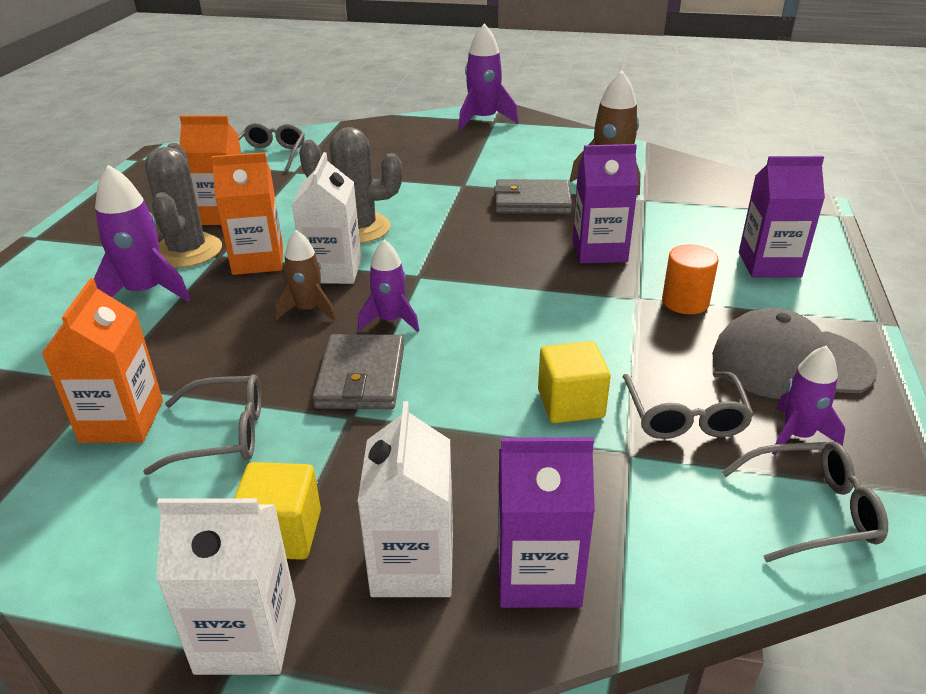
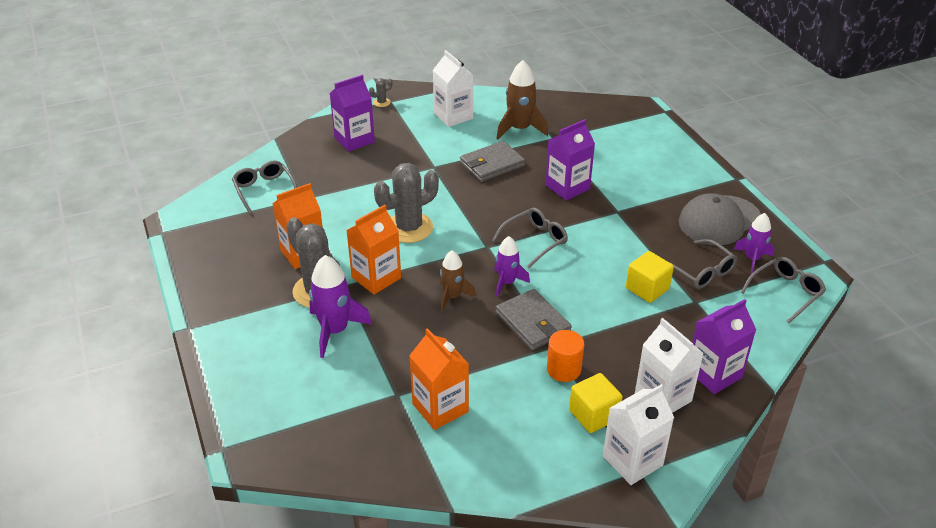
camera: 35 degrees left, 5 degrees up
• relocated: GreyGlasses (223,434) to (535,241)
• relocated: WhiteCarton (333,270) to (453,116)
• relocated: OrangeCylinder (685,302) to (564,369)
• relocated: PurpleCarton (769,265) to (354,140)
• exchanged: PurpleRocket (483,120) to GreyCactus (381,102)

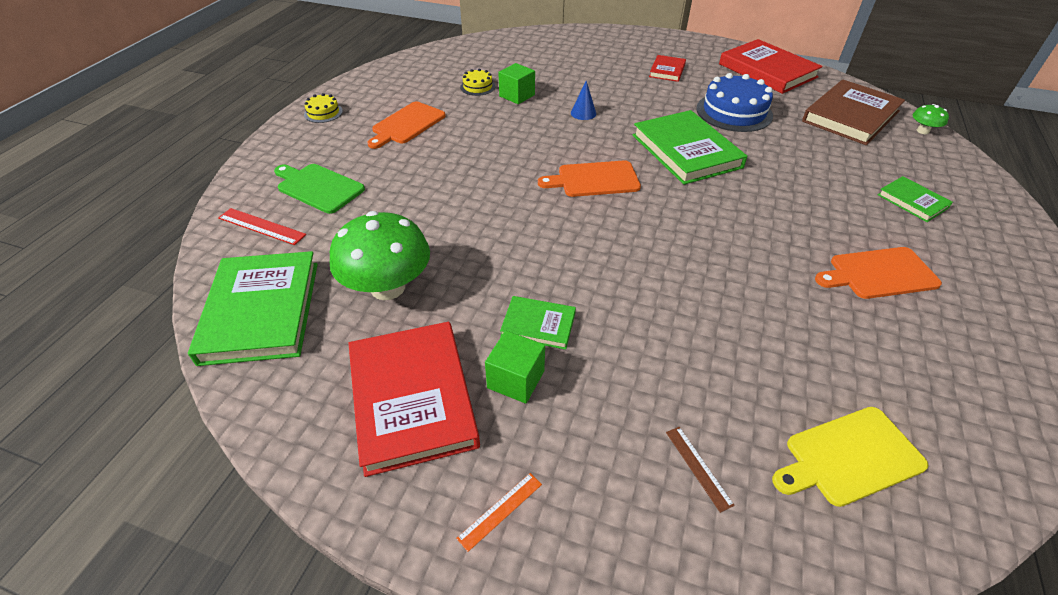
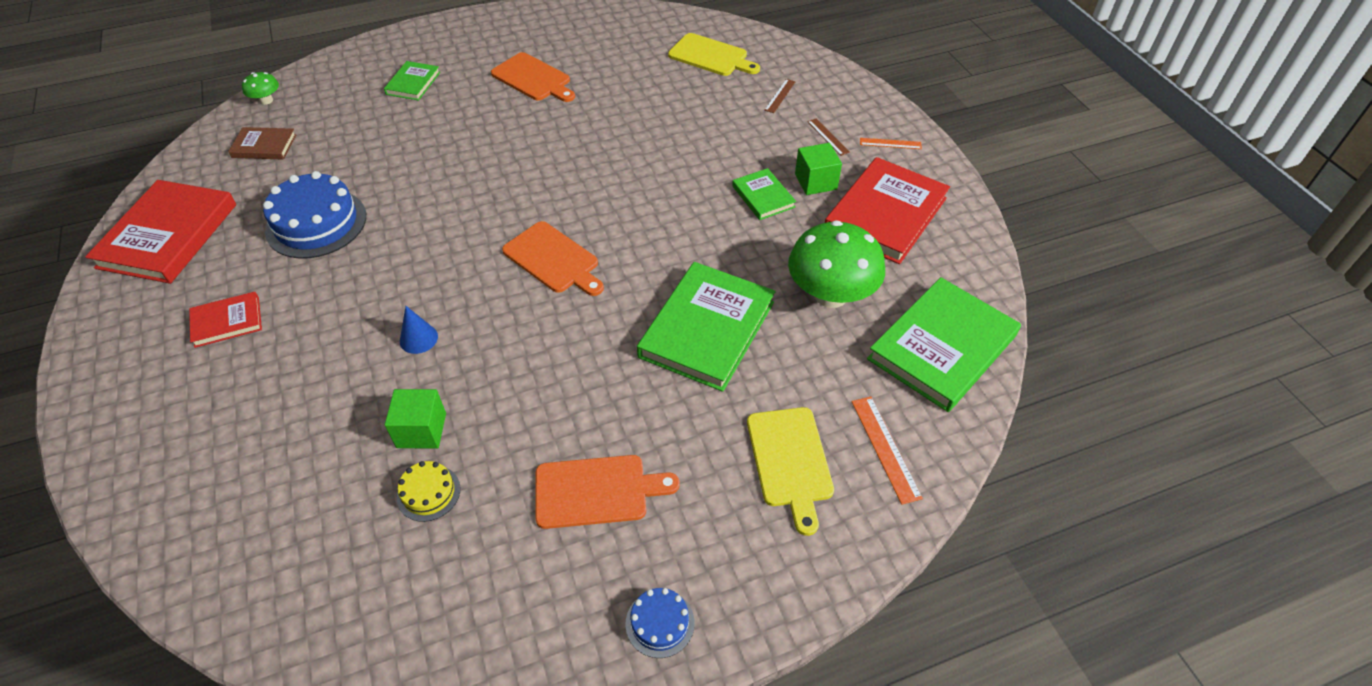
camera: 130 degrees left, 5 degrees up
• appeared: BrownRuler (828,136)
• relocated: GreenBook (686,151) to (707,329)
• colour: RedRuler (261,226) to OrangeRuler (885,448)
• colour: GreenCuttingBoard (318,187) to YellowCuttingBoard (790,461)
• colour: YellowCake (323,113) to BlueCake (660,623)
• size: BrownBook (850,116) = (264,146) x0.51

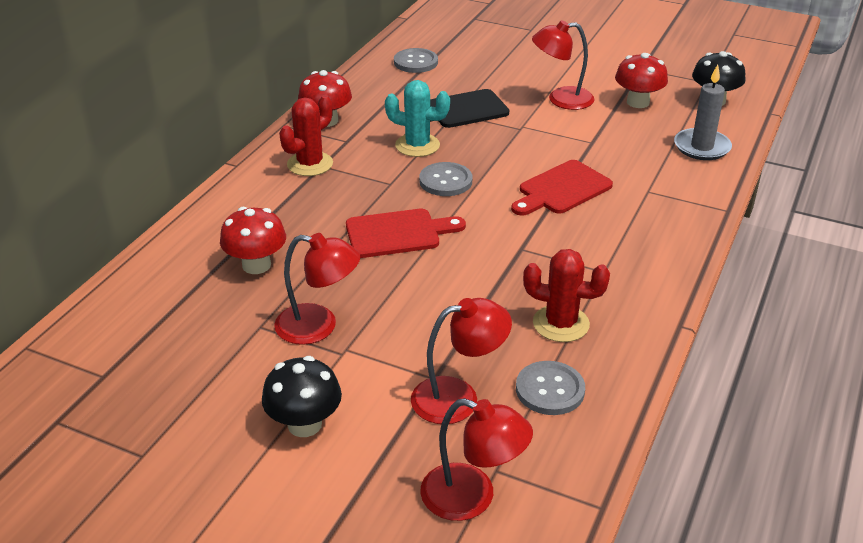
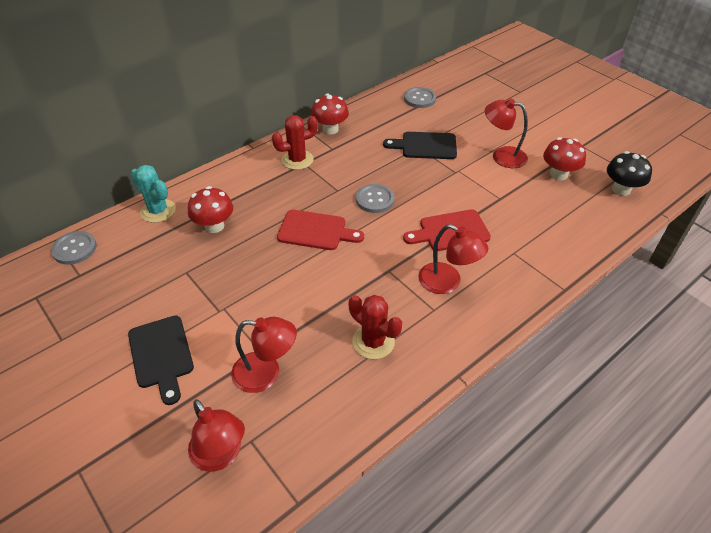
camera: 25 degrees right, 10 degrees up
• missing: GreyCandle (701,147)
• relocated: RedLamp (319,326) to (447,282)
• relocated: TurquoiseCactus (417,145) to (158,211)
• relocated: GreyButton (550,390) to (74,249)
• exchanged: BlackMushroom (304,424) to BlackCuttingBoard (161,355)

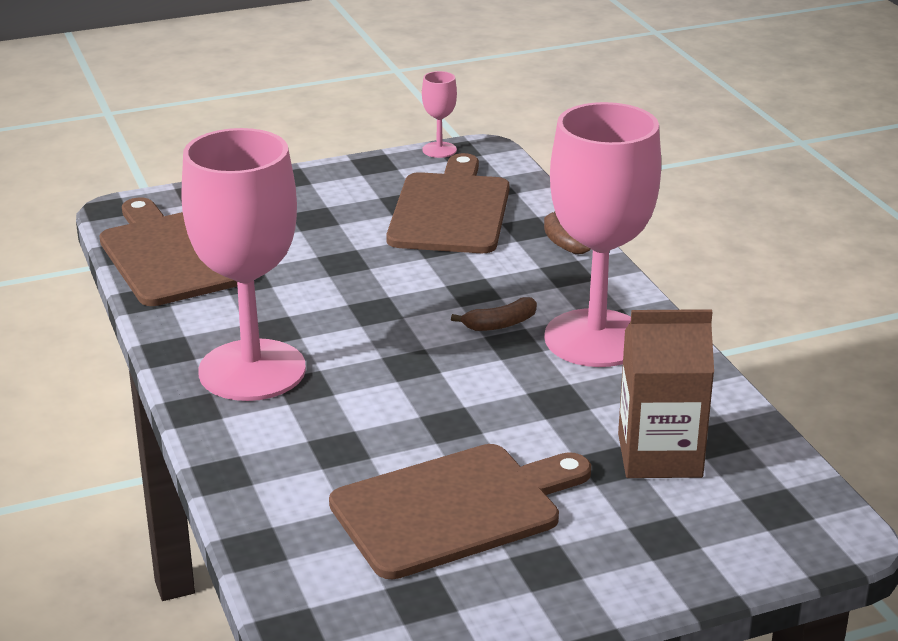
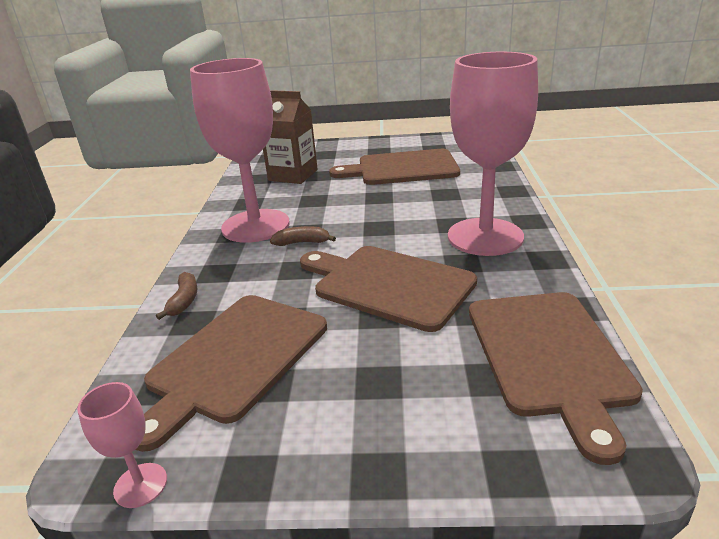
camera: 155 degrees left, 0 degrees up
• appeared: BrownCuttingBoard (388,285)

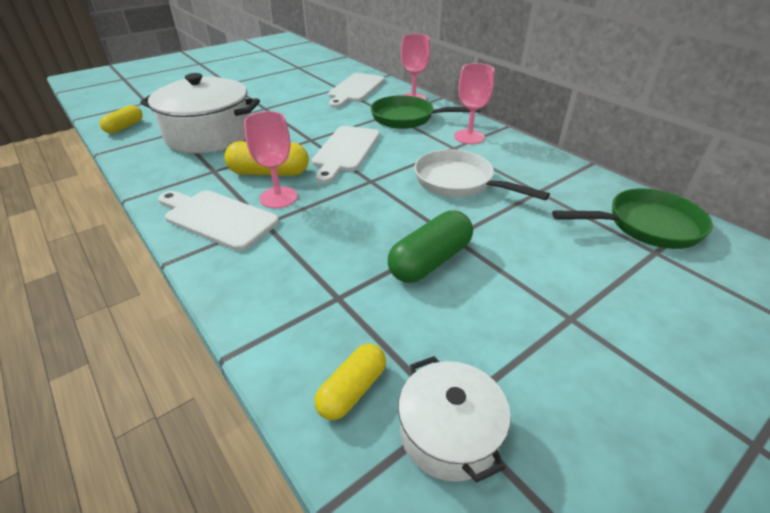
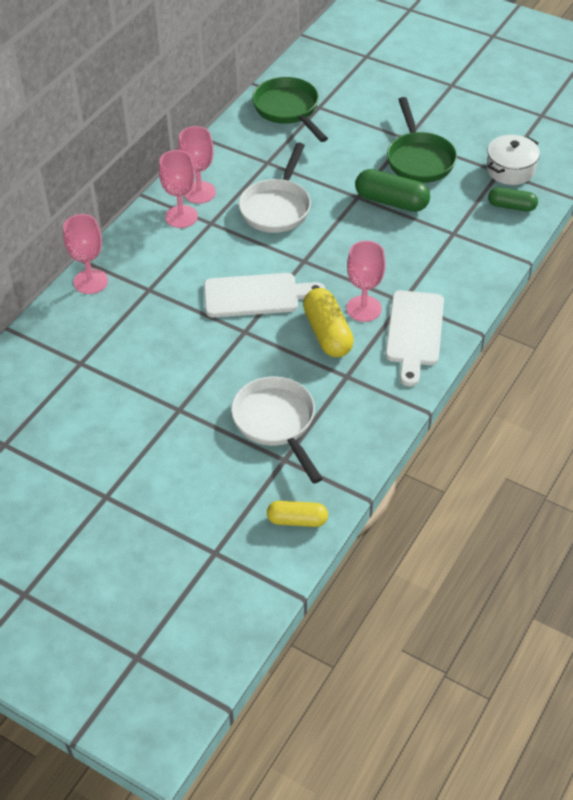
camera: 110 degrees left, 10 degrees up
• missing: WhiteCuttingBoard (355,89)
• appeared: PinkGoblet (199,192)
• relocated: GreenPan (407,118) to (419,159)
• exchanged: WhitePot (209,135) to WhitePan (276,423)
• colour: YellowCapsule (352,390) to GreenCapsule (511,206)

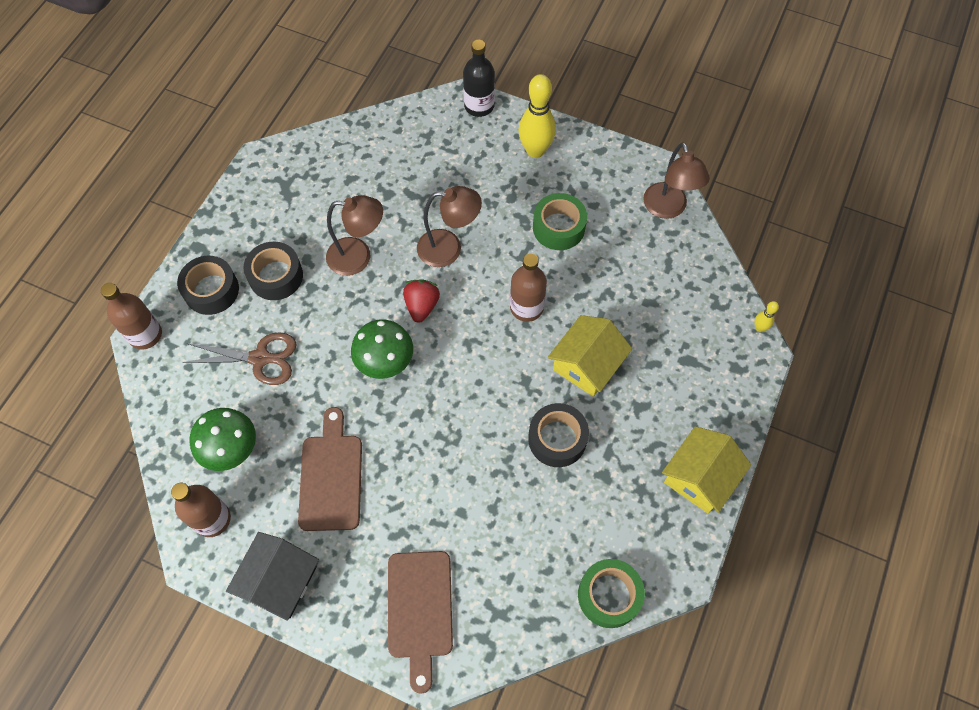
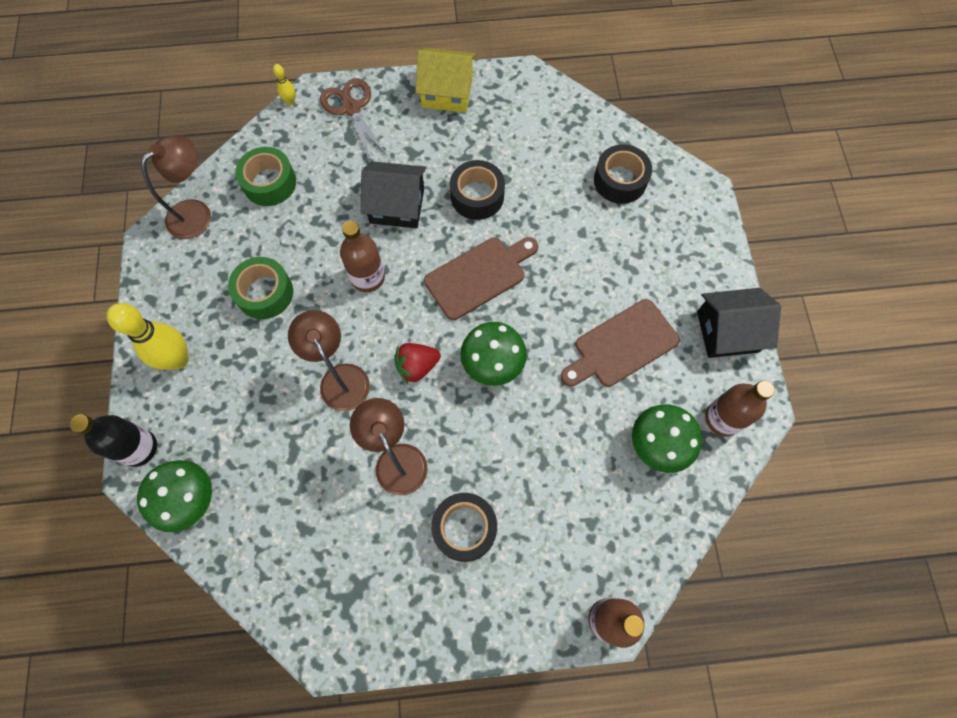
camera: 120 degrees left, 5 degrees up
• appeared: GreenMushroom (191,500)
• relocated: BlackTape (211,290) to (620,180)
• relocated: BrownScissors (260,358) to (351,108)
• relocated: BrownCuttingBoard (420,610) to (479,276)
• relocated: GreenTape (609,595) to (269,183)
• colour: YellowHouse (587,364) to BlackHouse (397,205)

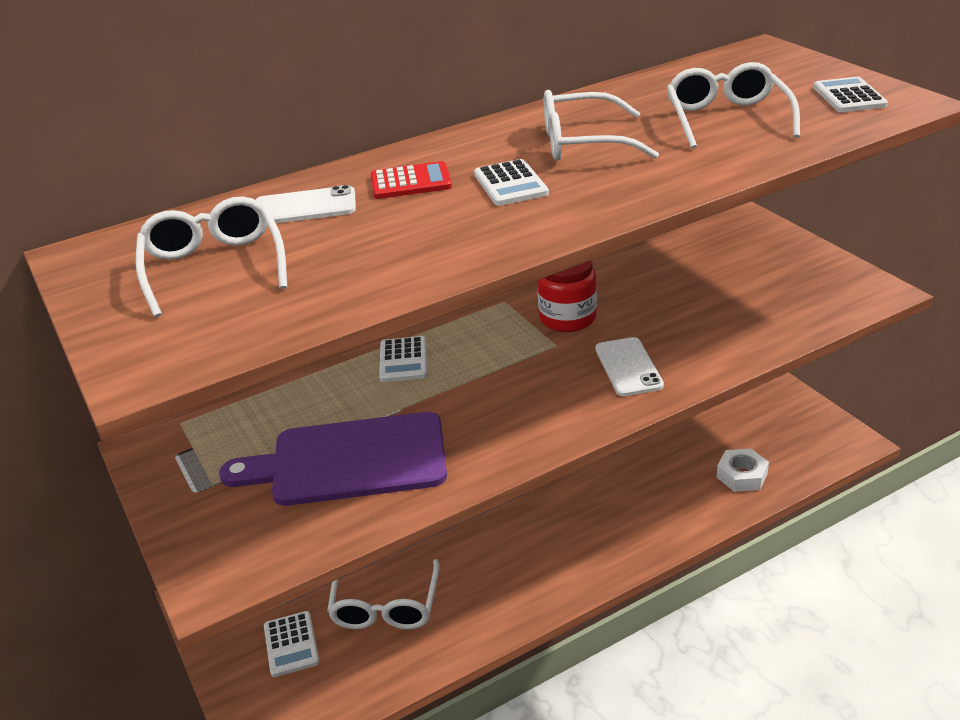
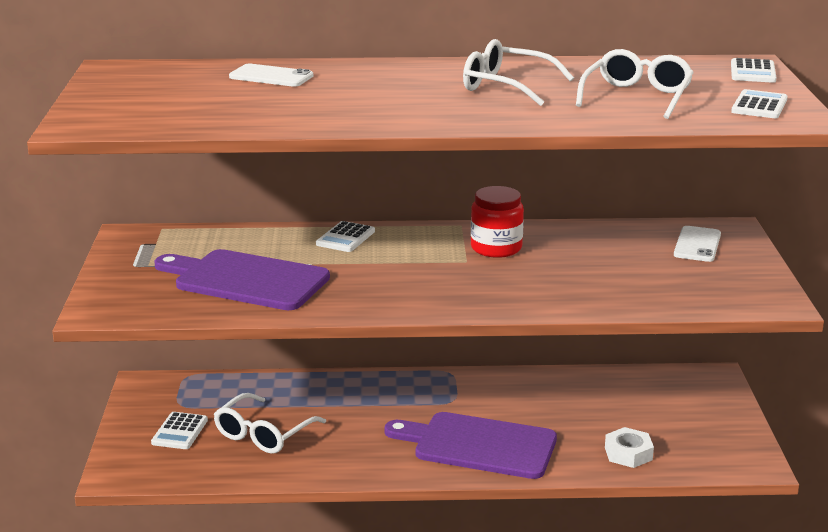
camera: 25 degrees right, 10 degrees down
• missing: WhiteGlasses (214,267)
• missing: RedCalculator (410,182)
• appeared: PurpleCuttingBoard (479,445)
• relocated: WhiteCalculator (510,184) to (753,72)
• relocated: WhitePhone (628,367) to (697,244)

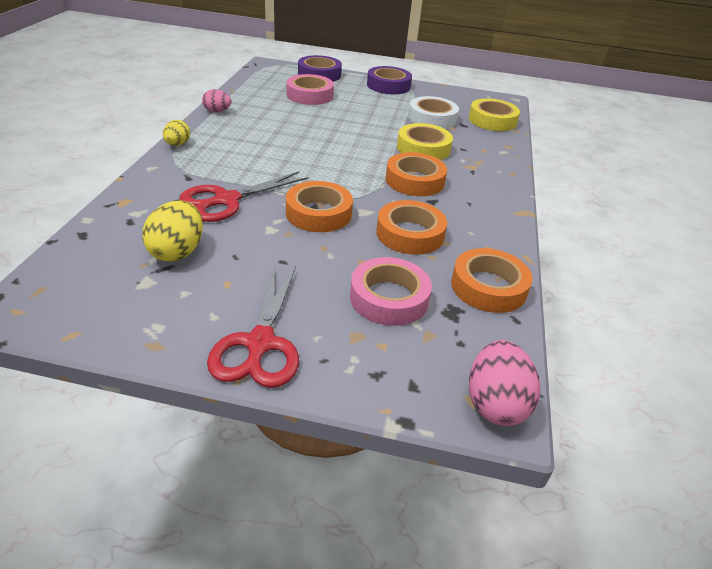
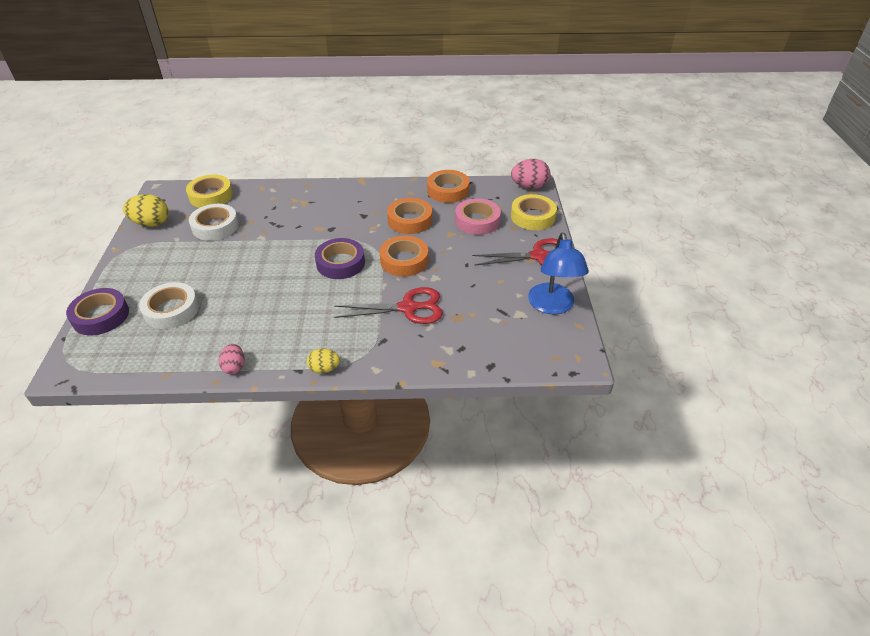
camera: 100 degrees left, 5 degrees up
• missing: OrangeTape (414,180)
• appeared: BlueLamp (552,306)
• relocated: YellowEgg (177,252) to (151,223)
• relocated: PurpleTape (388,85) to (340,263)
• relocated: YellowTape (423,148) to (532,217)
• colour: PinkTape (309,95) to WhiteTape (171,310)
• spun: RedScissors (227,200) = (408,308) 45 degrees counterclockwise

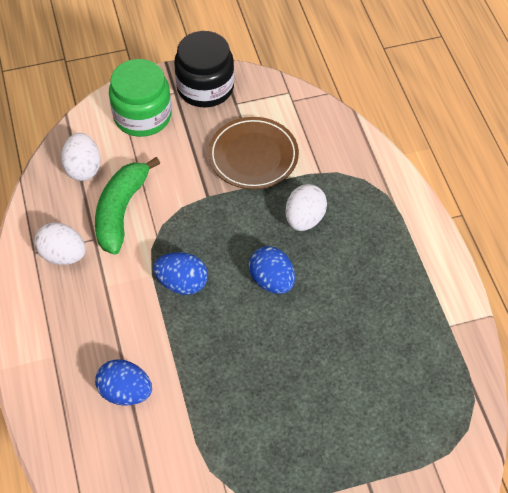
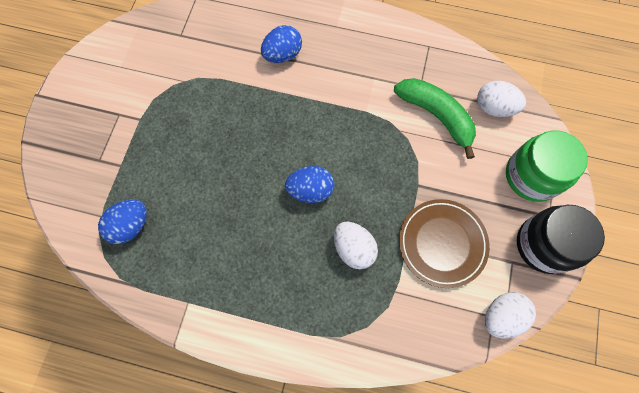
camera: 120 degrees right, 15 degrees up
• relocated: WhiteEgg (63,255) to (501,316)
• relocated: BlueEgg (182,283) to (131,225)

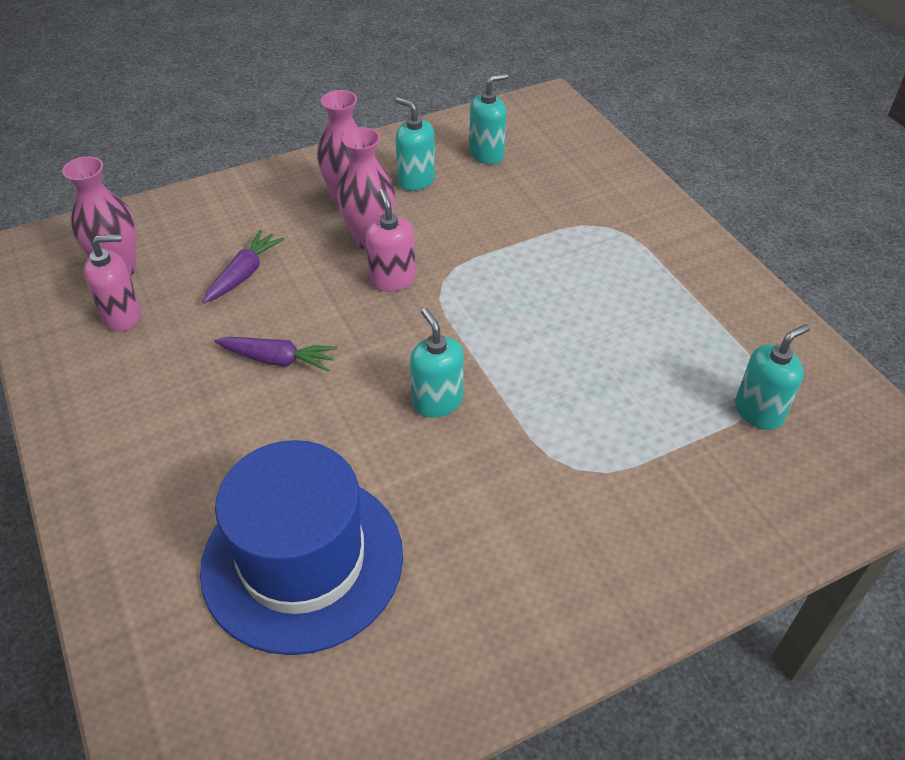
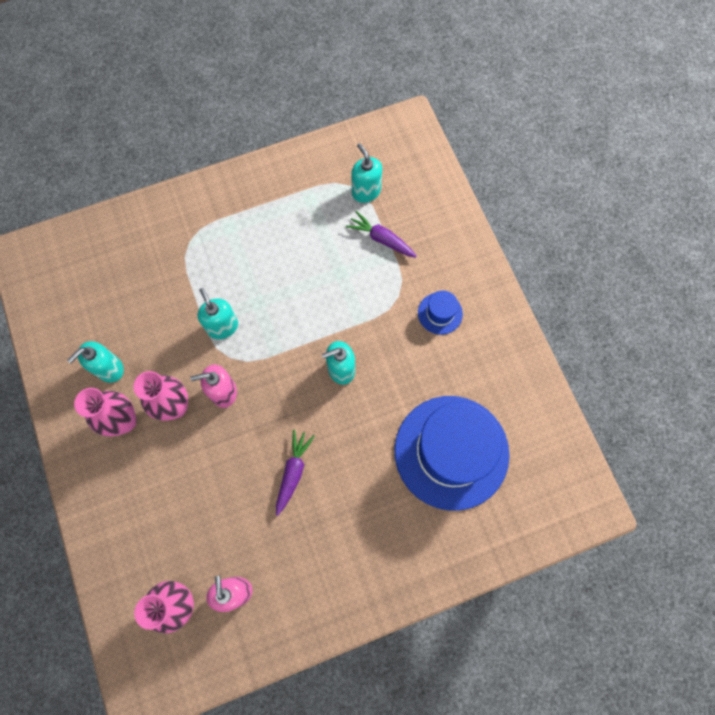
camera: 85 degrees left, 25 degrees up
• appeared: BlueHat (440,313)
• relocated: PurpleCarrot (244,274) to (381,239)
• relocated: TurquoiseSoapDispenser (487,154) to (222,326)

